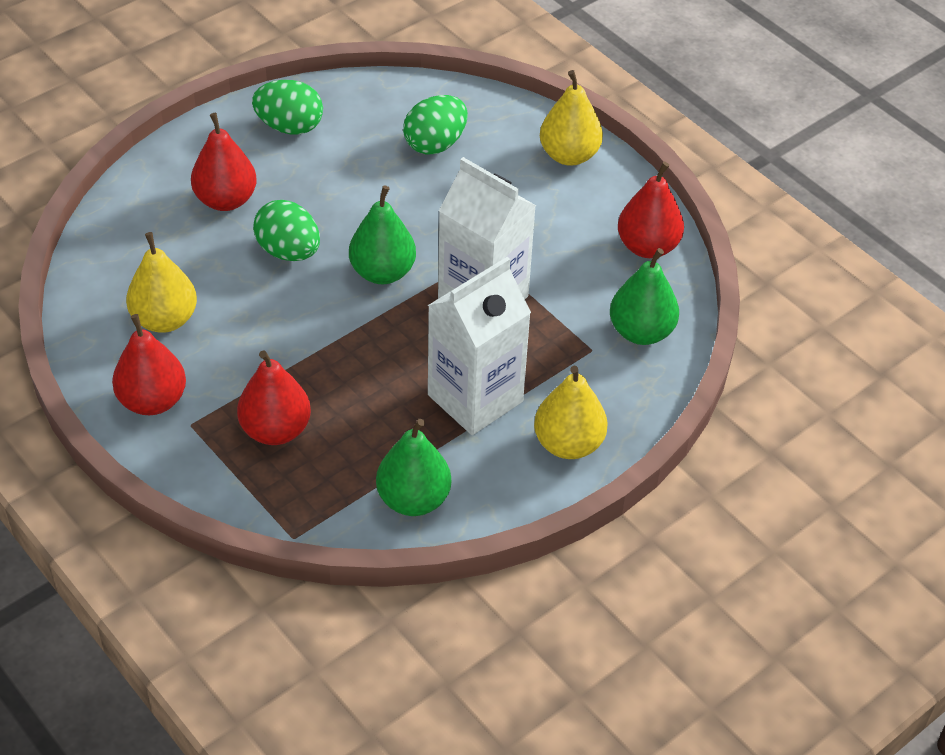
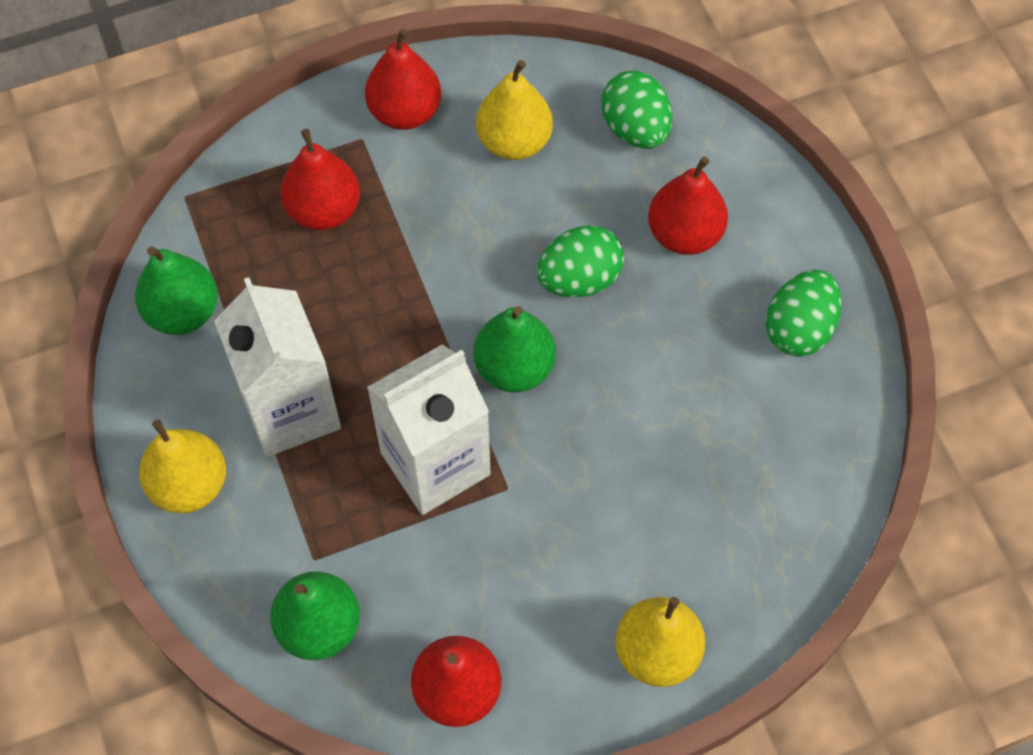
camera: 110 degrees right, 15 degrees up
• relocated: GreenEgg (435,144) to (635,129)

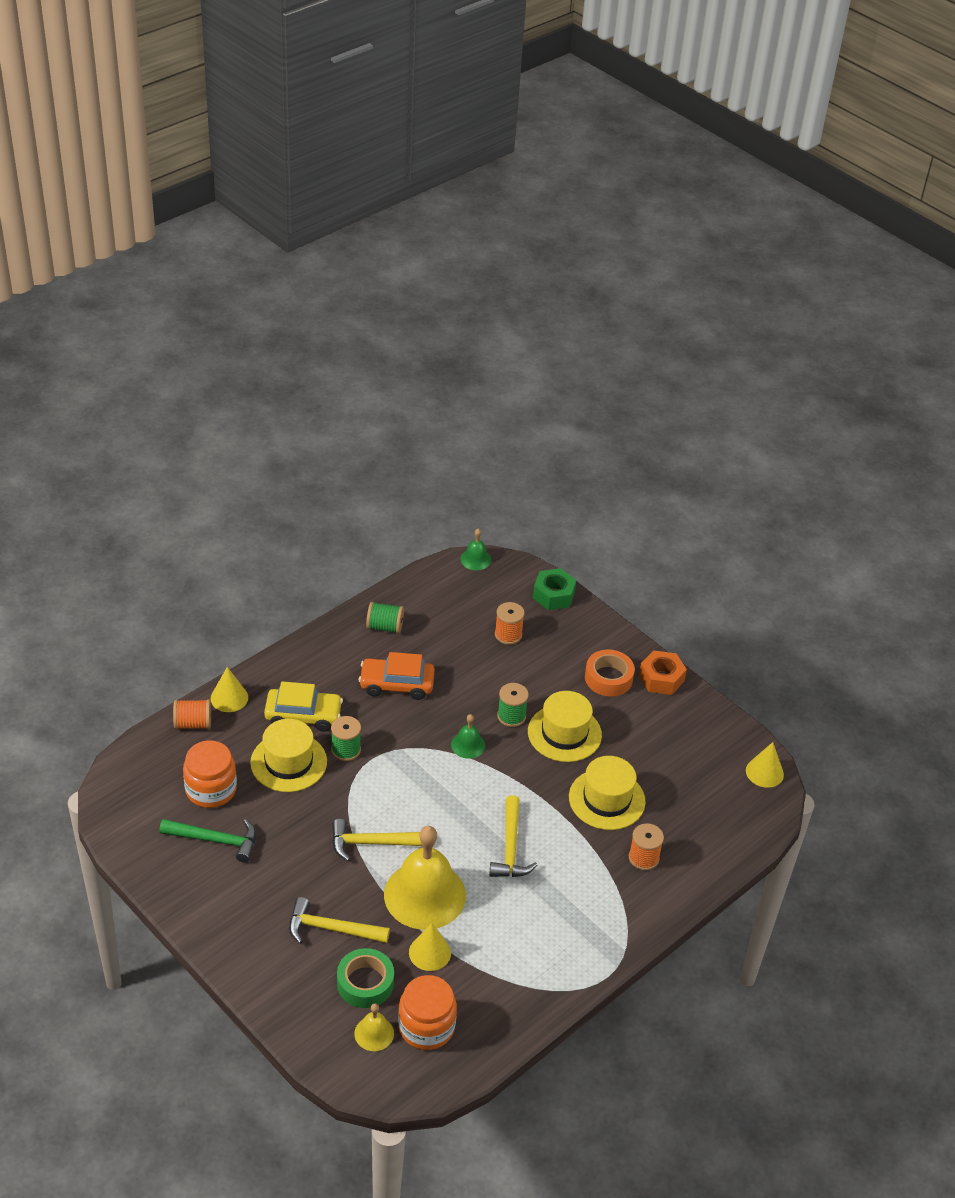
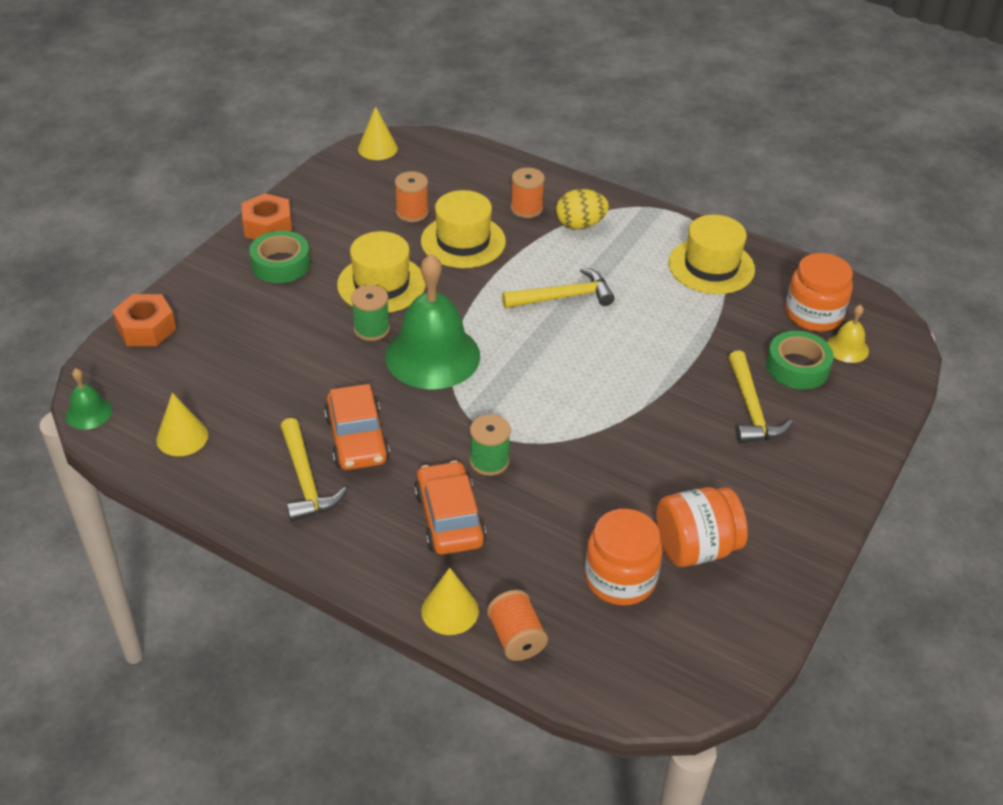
camera: 105 degrees left, 0 degrees up
• missing: GreenSpool (385,627)
• missing: YellowBell (425,895)
• appeared: YellowEgg (580,225)
• relocated: YellowHat (288,762) to (711,266)
• relocated: YellowHammer (373,843) to (305,480)
• relocated: YellowCone (429,952) to (182,437)
• relocated: OrangeSpool (508,634) to (412,212)
• exchanged: GreenHammer (215,840) to OrangeJar (695,548)
• colour: YellowCar (303,716) to OrangeCar (449,518)
• colour: GreenNut (553,595) to OrangeNut (146,328)
• colour: OrangeTape (608,678) to GreenTape (281,264)
• size: GreenBell (468,745) = (432,356) x2.21

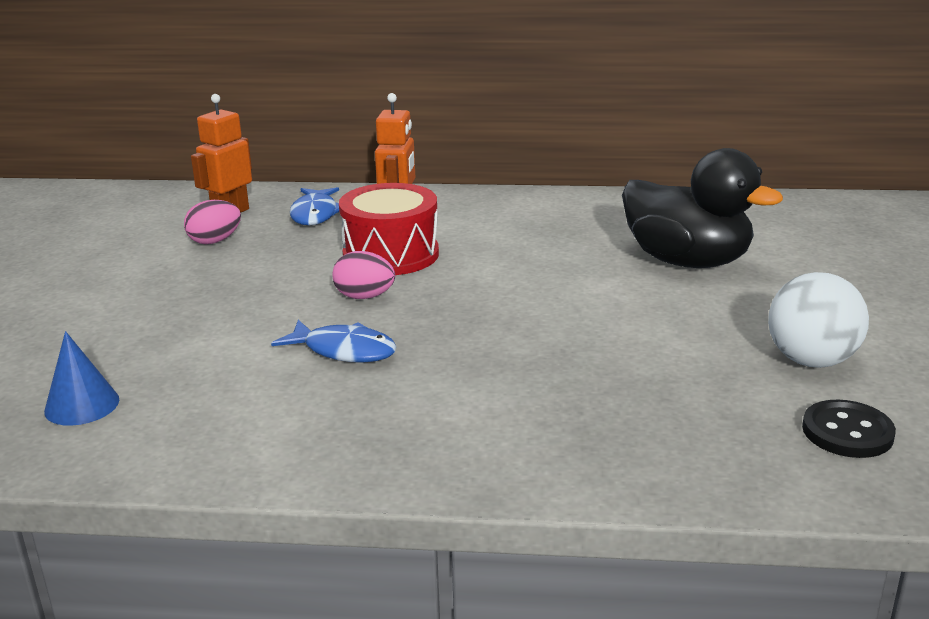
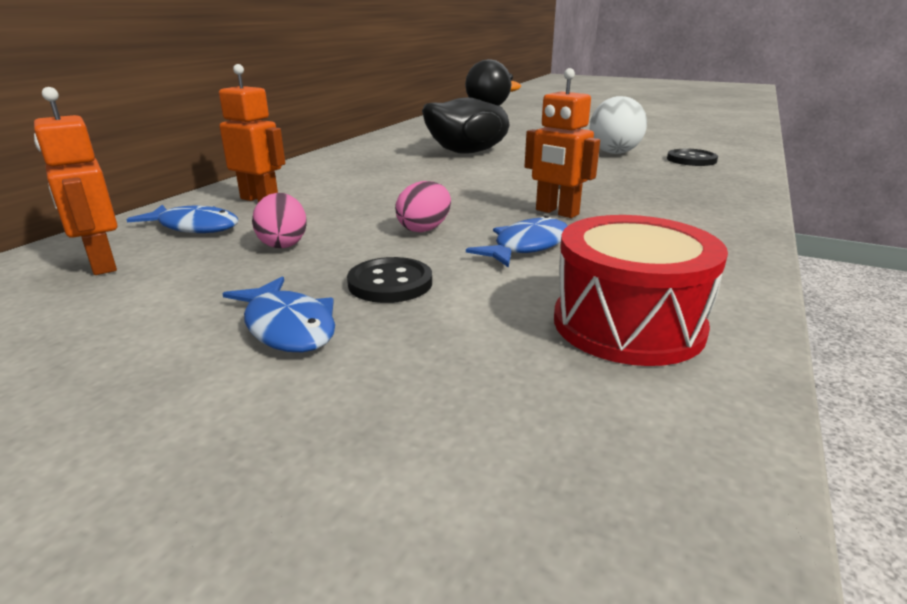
camera: 70 degrees left, 0 degrees up
• missing: BlueCone (82,405)
• appeared: BlueFish (288,327)
• appeared: BlackButton (390,283)
• appeared: OrangeRobot (556,212)
• relocated: PinkEgg (215,241) to (283,244)
• relocated: RedDrum (391,254) to (628,324)

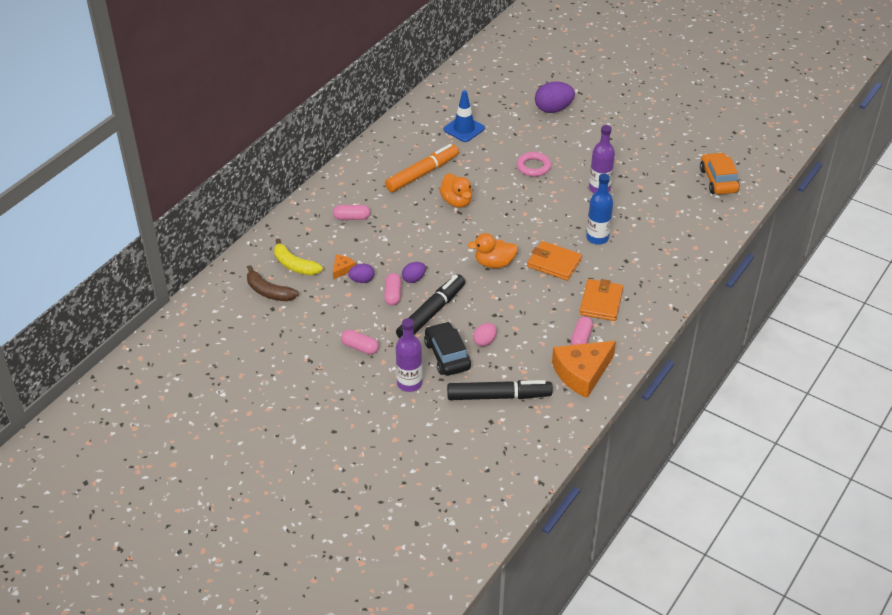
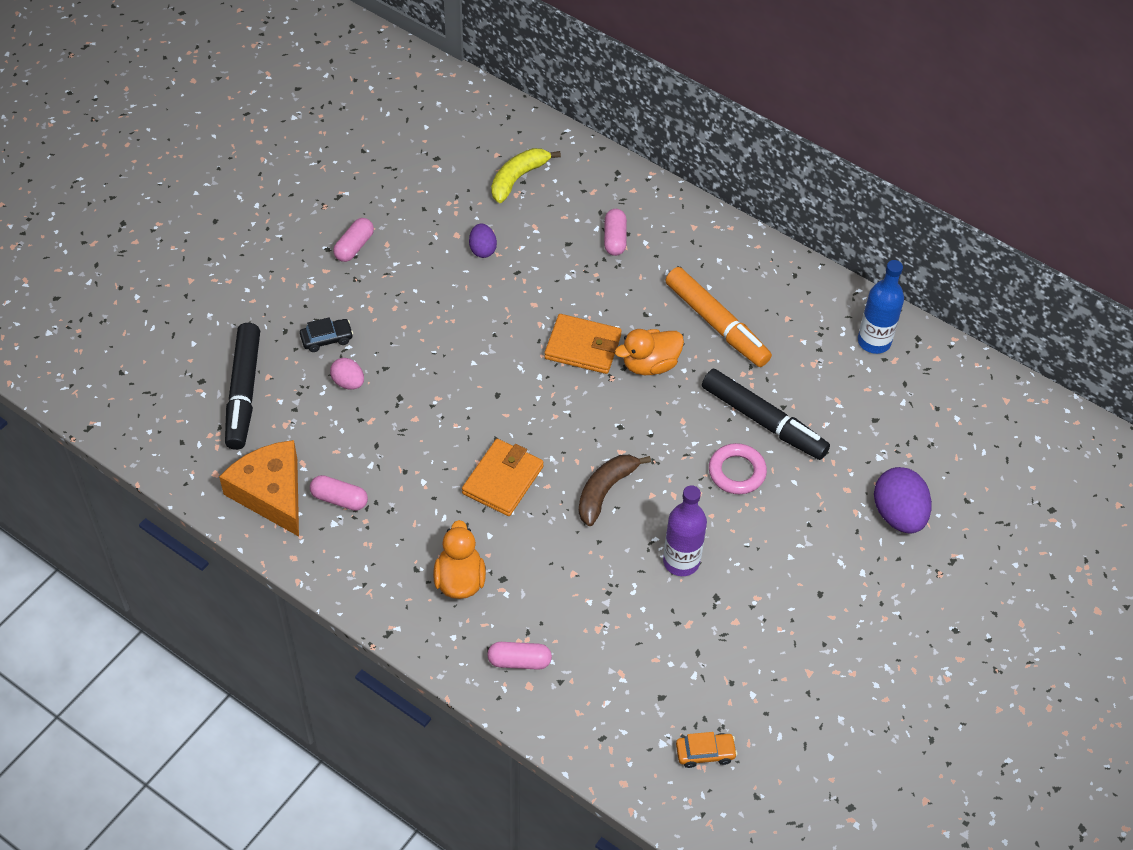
camera: 90 degrees right, 10 degrees up
• missing: OrangeCheese (342,269)
• missing: PurpleBottle (409,383)
• missing: PurpleEgg (414,279)
• missing: BlueTrafficCone (464,129)
• relocated: BrownBanana (269,292) to (605,491)
• relocated: PinkCapsule (393,294) to (519,661)
• relocated: BlackMarker (431,313) to (763,421)
• relocated: OrangeDuck (494,263) to (460,580)
• relocated: OrangeWallet (601,302) to (583,347)
• relocated: BlueBottle (597,238) to (874,341)
• size: BlackCar (447,355) = (327,339) x0.58
• size: OrangeCar (718,180) = (705,753) x0.58

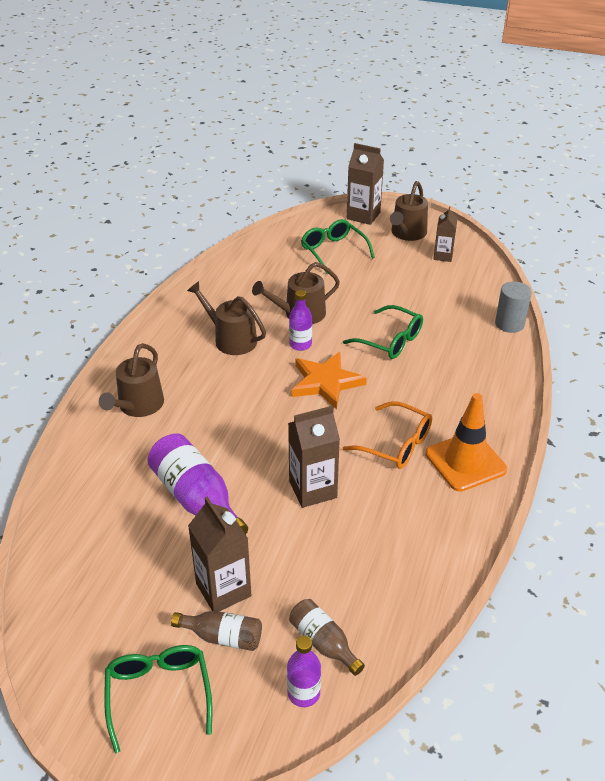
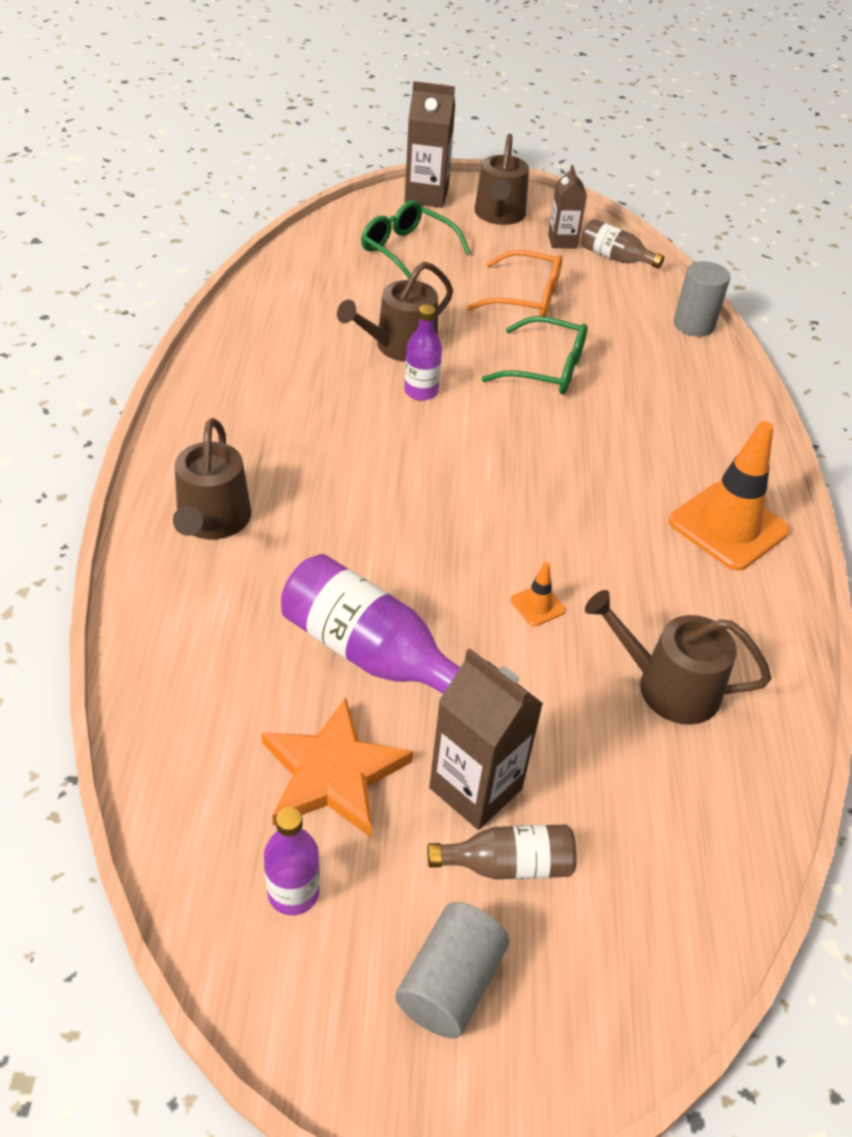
camera: 20 degrees left, 5 degrees up
• relocated: BrownWateringCan (231,339) to (668,687)
• relocated: PurpleBottle (303,693) to (293,892)
• relocated: BrownBottle (323,643) to (615,258)
• relocated: OrangeStar (326,382) to (333,773)
• relocated: OrangeGlasses (396,444) to (526,298)
• exchanged: GreenGlasses (158,694) to GreyCylinder (450,983)
• exchanged: BrownCarton (313,489) to OrangeTrafficCone (537,605)

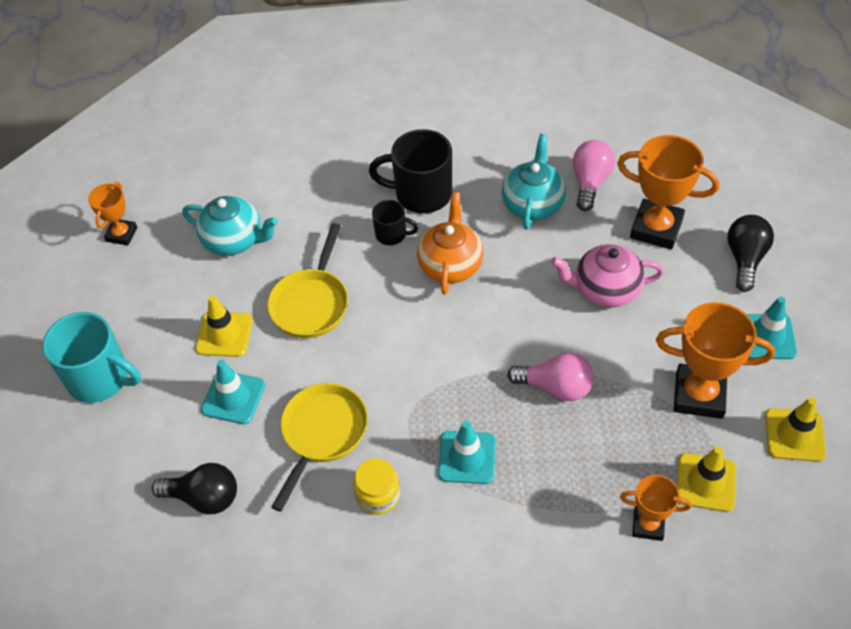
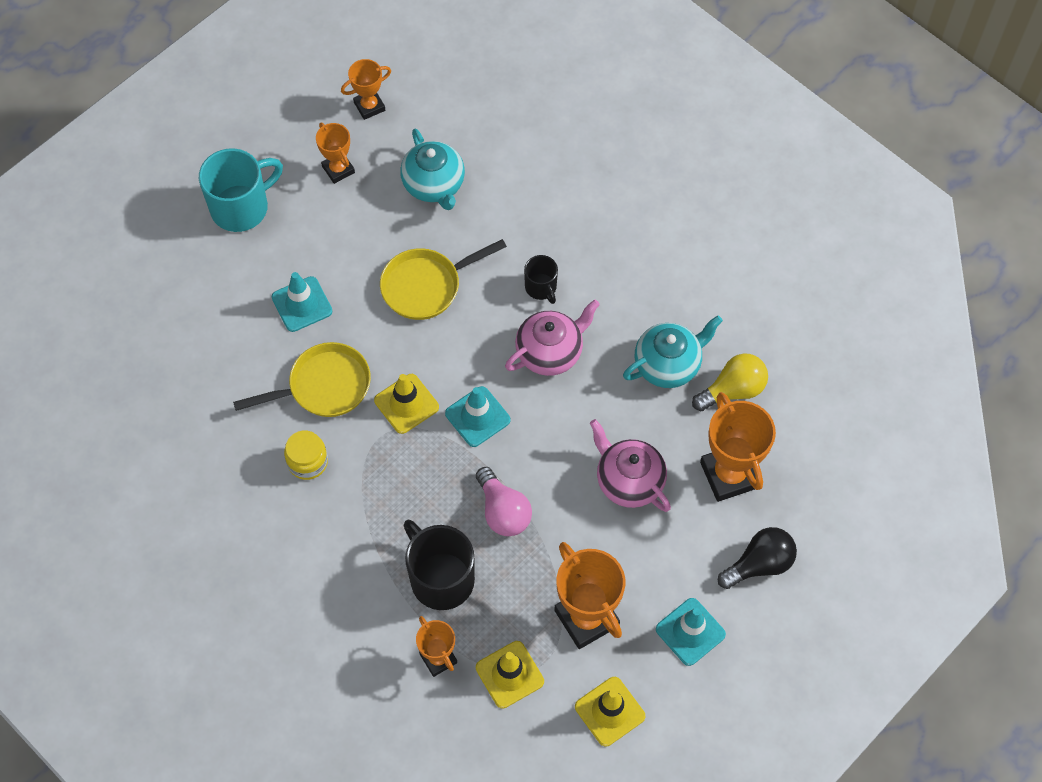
camera: 45 degrees right, 10 degrees up
• missing: BlackLightBulb (204,498)
• appeared: OrangeTrophy (338,169)
• relocated: YellowTrafficCone (224,334) to (406,404)
• relocated: BlackMug (421,194) to (441,578)
• relocated: TurquoiseTrafficCone (467,457) to (477,417)
• colour: OrangeTeapot (450,265) to PinkTeapot (550,352)
• colour: PinkLightBulb (590,182) to YellowLightBulb (733,390)
• spun: TurquoiseMug (100,378) = (241,207) 105 degrees counterclockwise

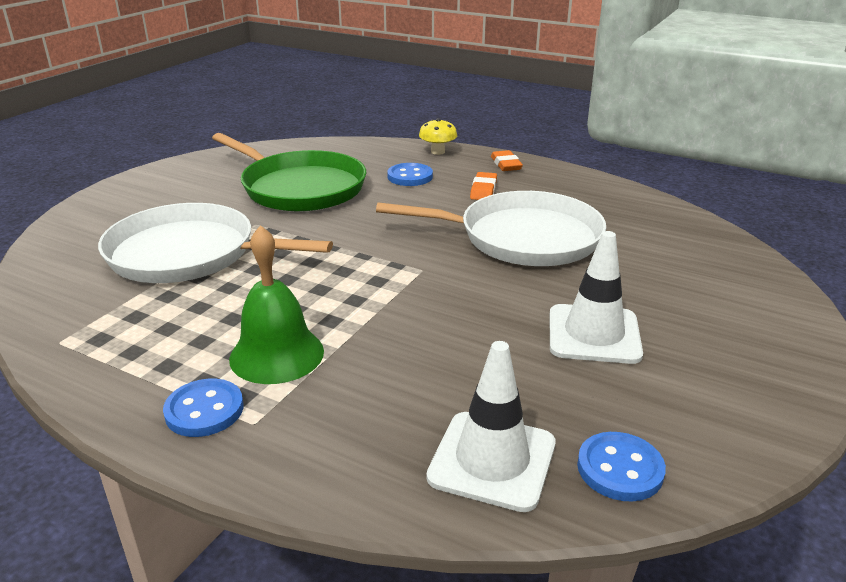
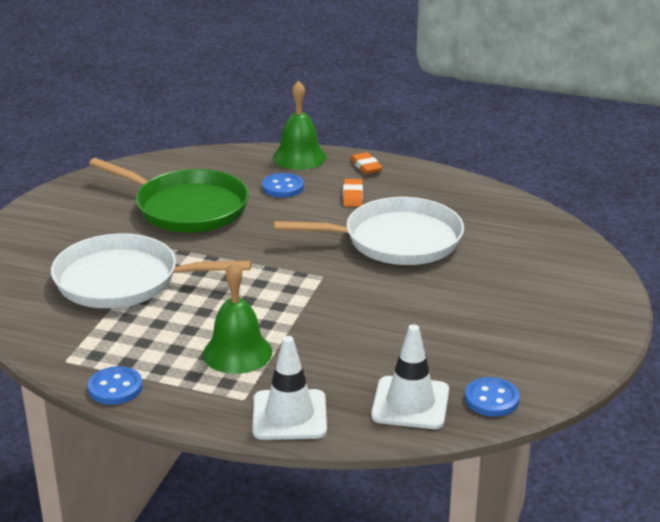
camera: 10 degrees left, 0 degrees up
• relocated: BlueButton (204,410) to (115,388)
• relocated: WhiteTrafficCone (594,334) to (289,415)
• exchanged: YellowMushroom (437,152) to GreenBell (299,157)

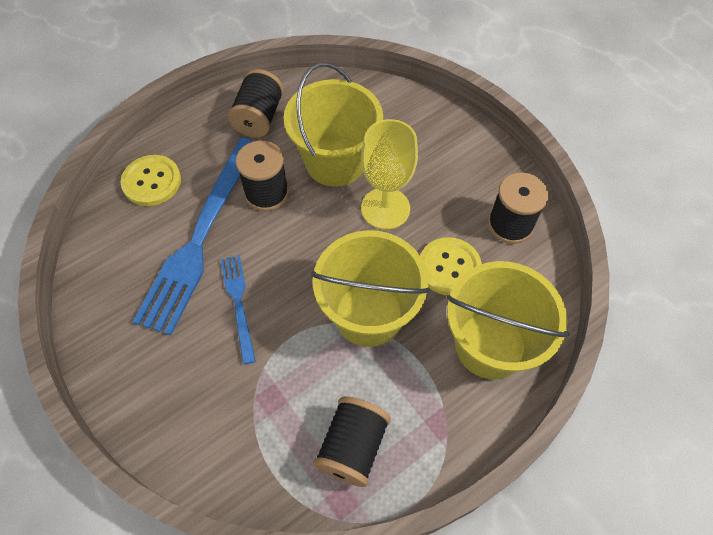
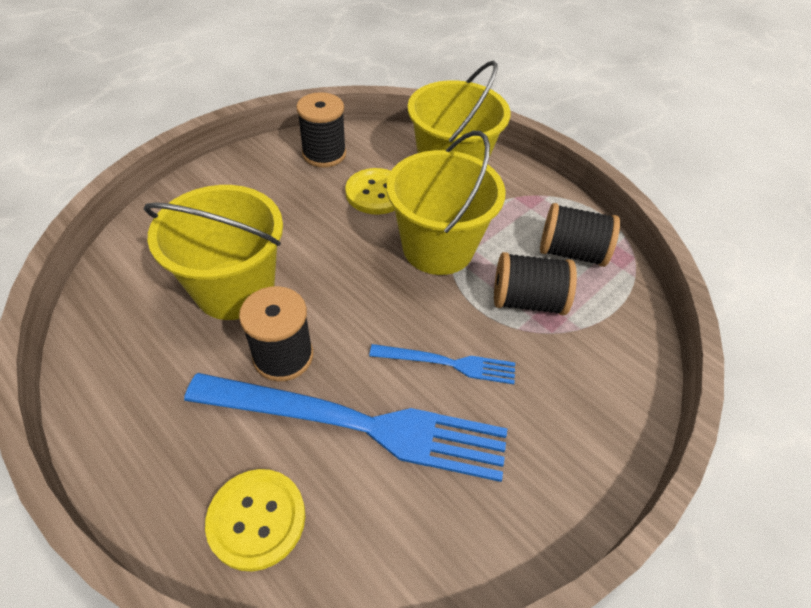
camera: 100 degrees left, 10 degrees down
• missing: YellowGoblet (385,208)
• relocated: BlackSpool (259,117) to (527,301)
• spun: BlueFork (238,303) = (448,363) 150 degrees counterclockwise

